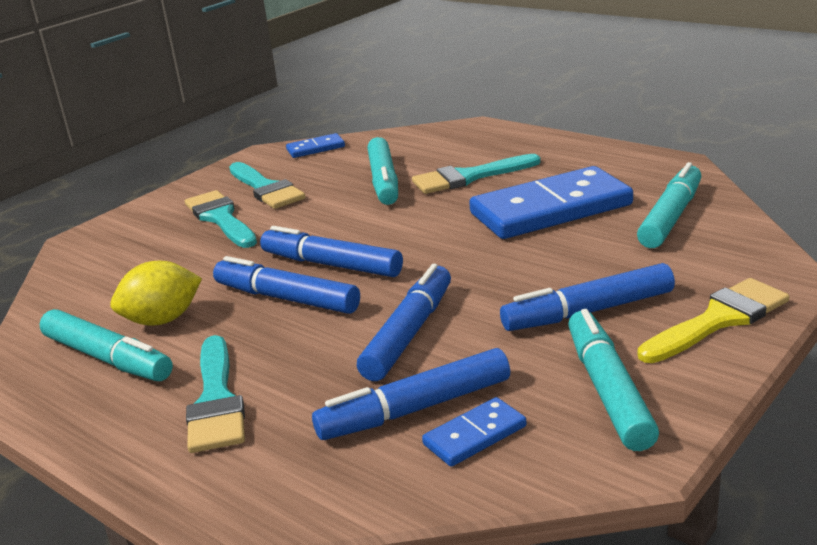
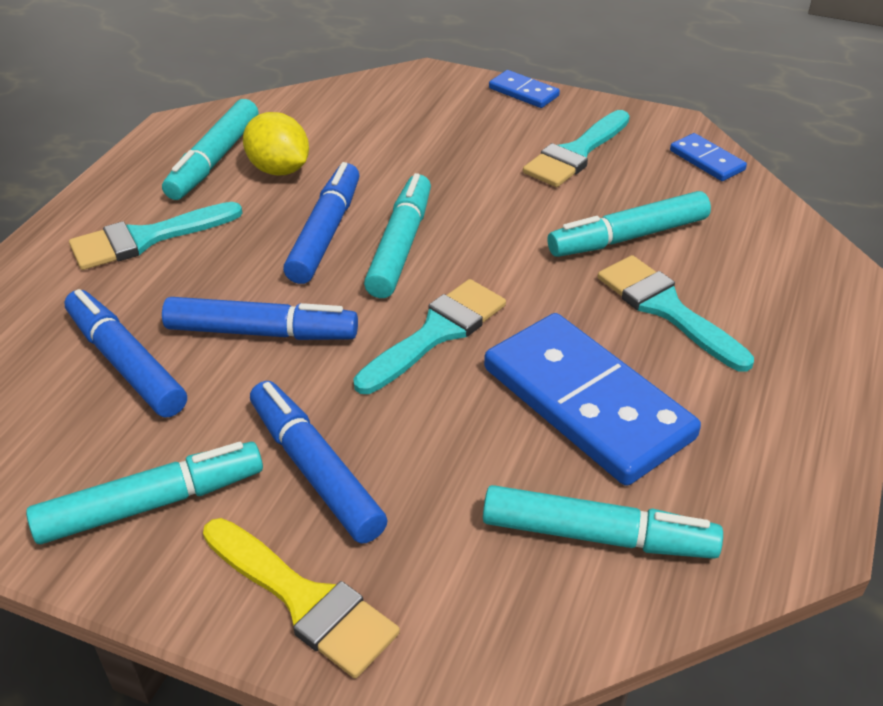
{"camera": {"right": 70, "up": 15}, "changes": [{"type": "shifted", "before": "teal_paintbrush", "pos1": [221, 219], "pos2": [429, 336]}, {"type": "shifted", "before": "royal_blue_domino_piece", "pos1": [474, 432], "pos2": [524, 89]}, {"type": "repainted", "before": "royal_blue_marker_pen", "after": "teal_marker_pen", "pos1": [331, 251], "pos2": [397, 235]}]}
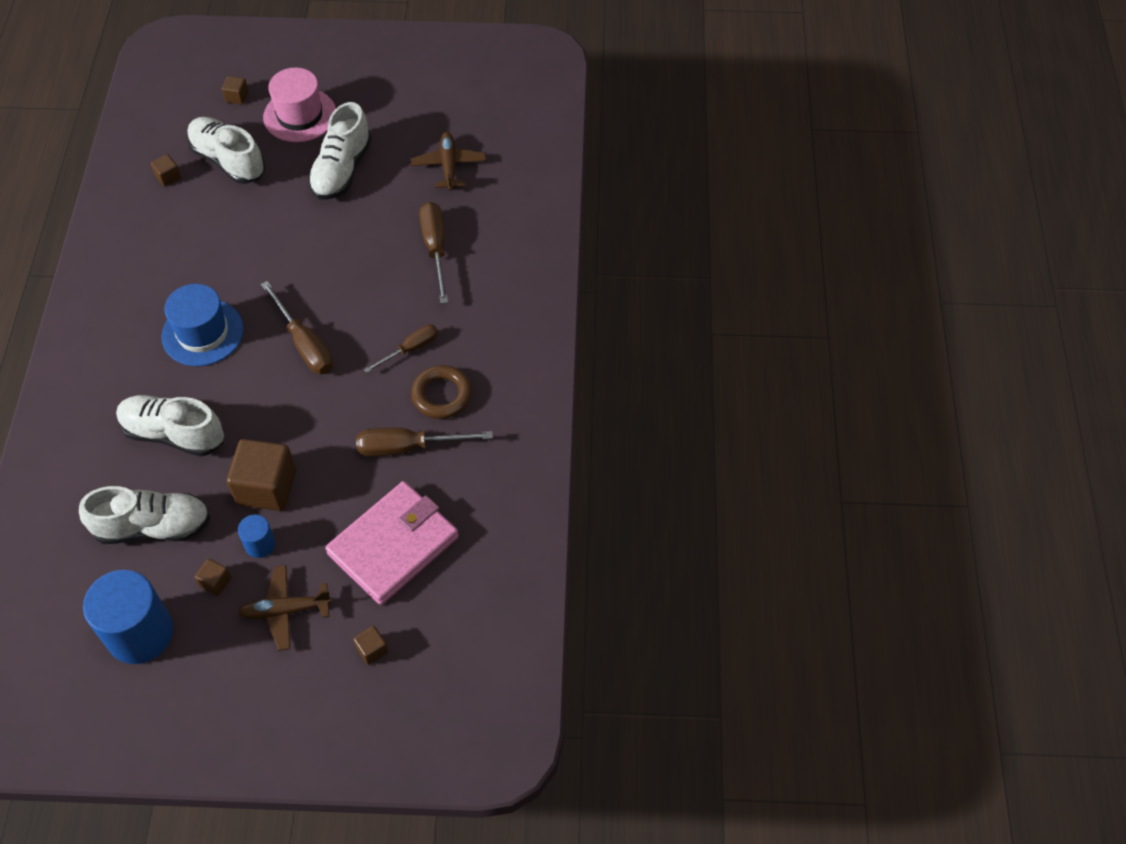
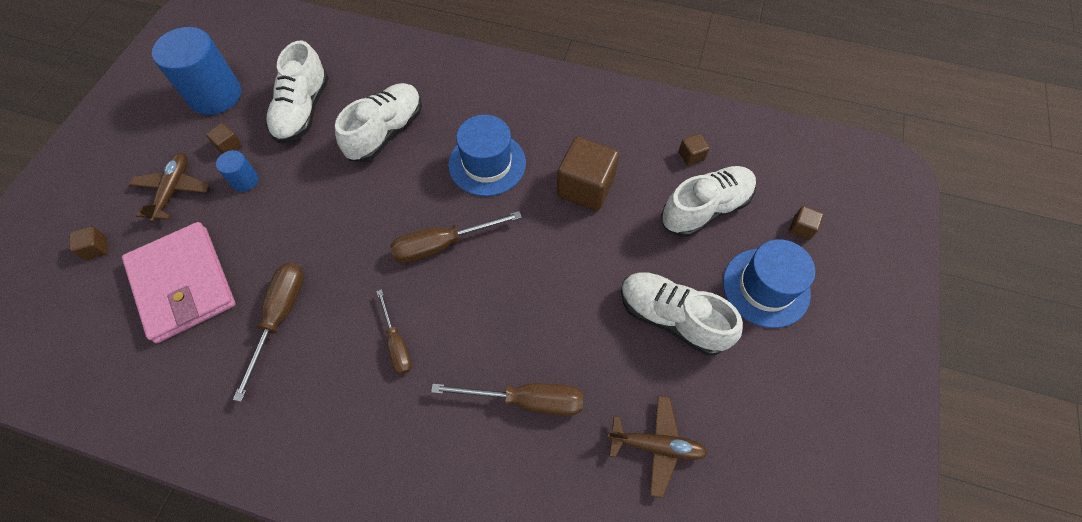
{"camera": {"right": 105, "up": 5}, "changes": [{"type": "gone", "before": "russet_ring", "pos1": [441, 392]}, {"type": "shifted", "before": "russet_solid_cube", "pos1": [261, 475], "pos2": [588, 174]}, {"type": "repainted", "before": "rosy_top_hat", "after": "royal_blue_top_hat", "pos1": [299, 104], "pos2": [769, 283]}]}
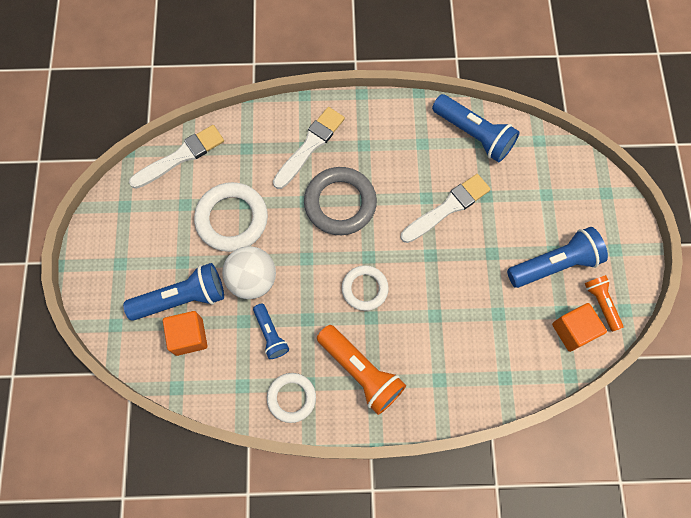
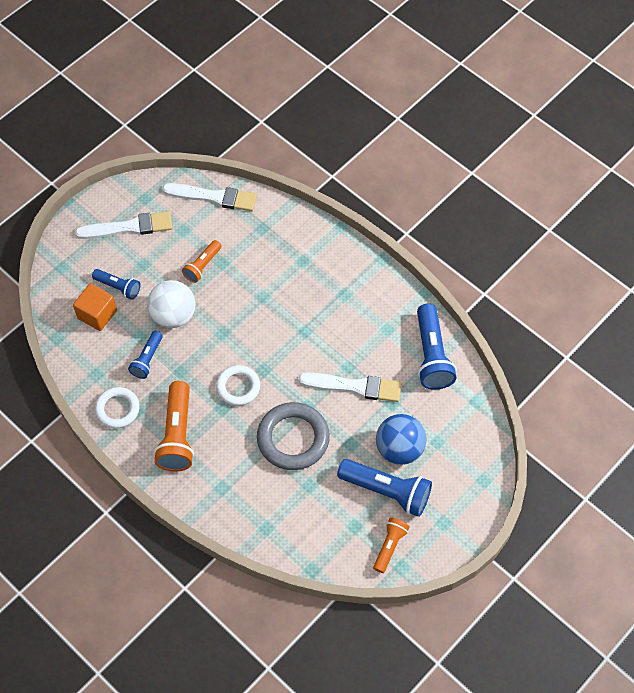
{"camera": {"right": 45, "up": -10}, "changes": [{"type": "gone", "before": "orange-coloured_solid_cube", "pos1": [579, 327]}, {"type": "new", "after": "royal_blue_play_ball", "pos2": [401, 439]}, {"type": "shifted", "before": "snow-white_paintbrush", "pos1": [309, 148], "pos2": [123, 225]}, {"type": "shifted", "before": "grey_ring", "pos1": [340, 201], "pos2": [293, 436]}, {"type": "swapped", "before": "snow-white_ring", "after": "orange-coloured_torch", "pos1": [231, 217], "pos2": [201, 261]}, {"type": "scaled", "before": "royal_blue_torch", "pos1": [173, 292], "pos2": [116, 284], "scale": 0.58}]}
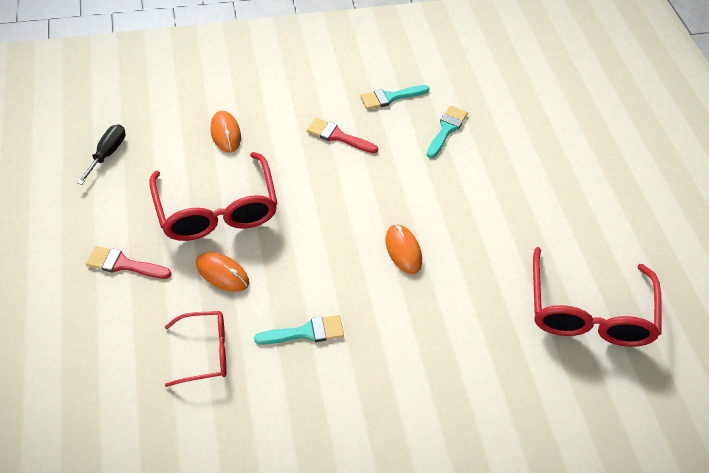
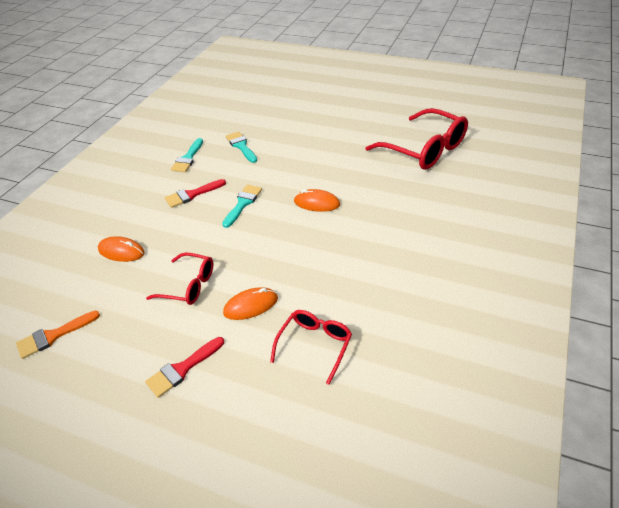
{"camera": {"right": -50, "up": -10}, "changes": [{"type": "shifted", "before": "teal_paintbrush", "pos1": [299, 330], "pos2": [242, 206]}, {"type": "swapped", "before": "jet-black_hand_screwdriver", "after": "orange-coloured_paintbrush", "pos1": [101, 154], "pos2": [58, 334]}, {"type": "scaled", "before": "red_eyeglasses", "pos1": [213, 196], "pos2": [179, 278], "scale": 0.56}]}
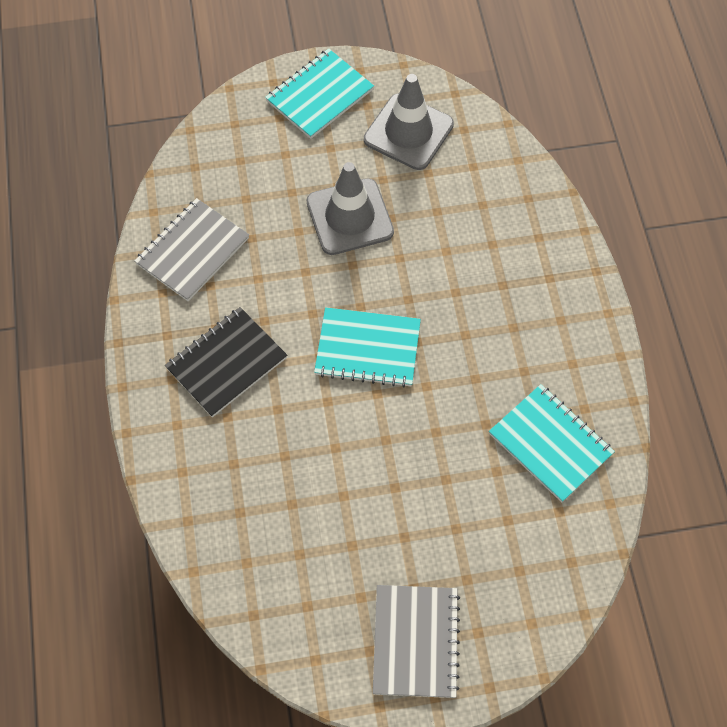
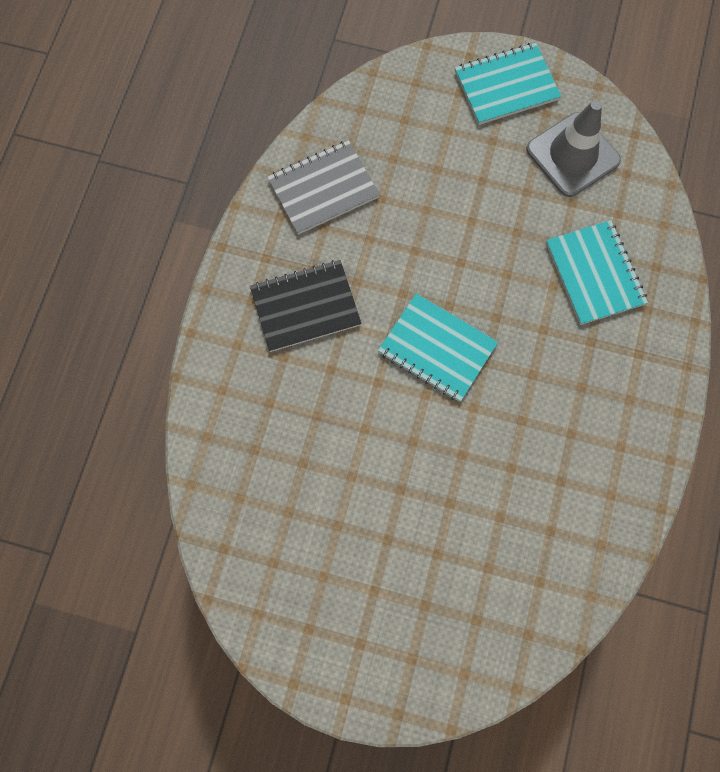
{"camera": {"right": 25, "up": 10}, "changes": [{"type": "gone", "before": "grey_road_cone", "pos1": [350, 208]}, {"type": "gone", "before": "grey_exercise_book", "pos1": [416, 641]}, {"type": "shifted", "before": "teal_exercise_book", "pos1": [552, 443], "pos2": [597, 272]}]}
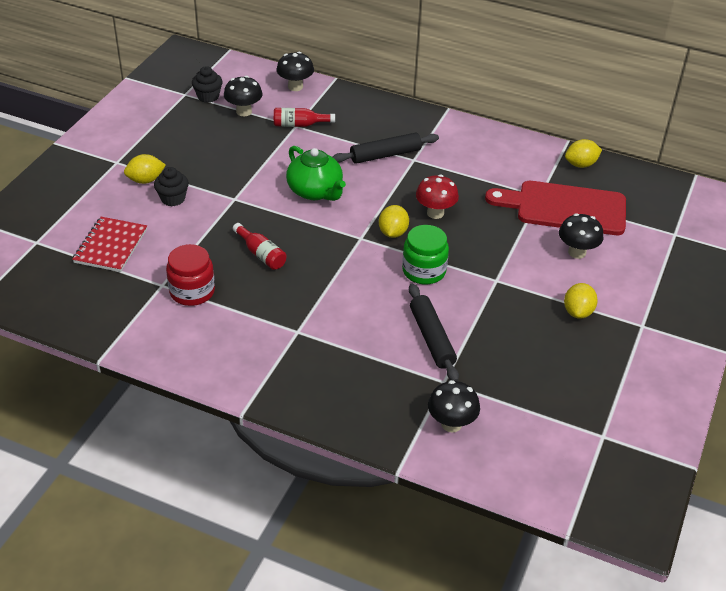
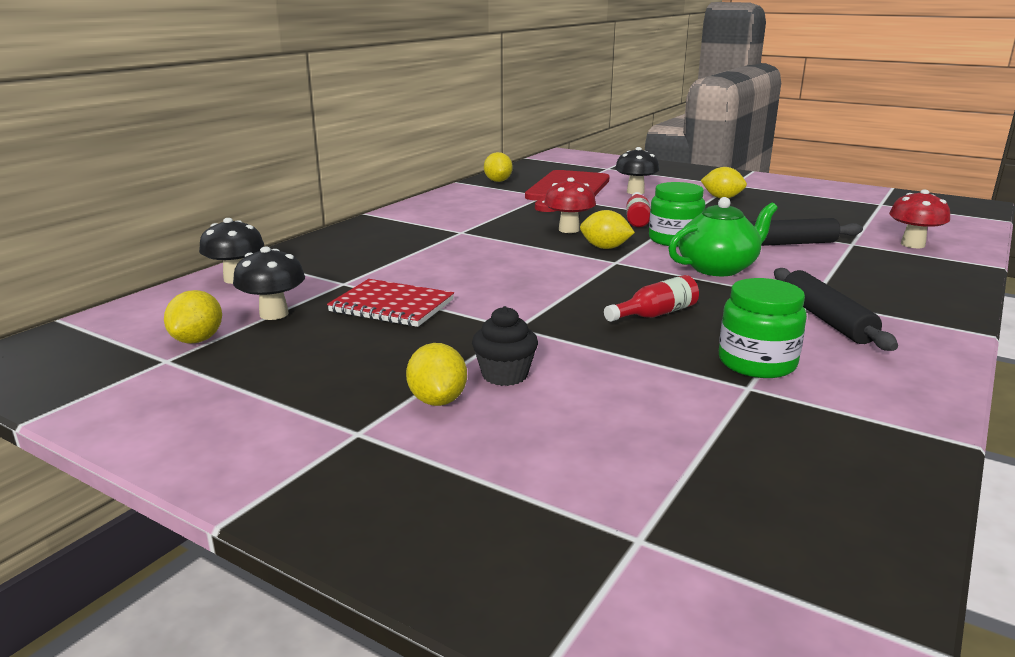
{"camera": {"right": -80, "up": -20}, "changes": [{"type": "shifted", "before": "red_exercise_book", "pos1": [109, 244], "pos2": [390, 303]}, {"type": "shifted", "before": "red_flask", "pos1": [304, 117], "pos2": [638, 209]}, {"type": "shifted", "before": "emerald_tea_pot", "pos1": [316, 173], "pos2": [723, 236]}, {"type": "shifted", "before": "jet-black_dough_roller", "pos1": [386, 148], "pos2": [836, 309]}, {"type": "swapped", "before": "jet-black_fairy_cake", "after": "golden_lemon", "pos1": [207, 84], "pos2": [193, 316]}, {"type": "repainted", "before": "red_jar", "after": "emerald_jar", "pos1": [190, 275], "pos2": [763, 328]}, {"type": "repainted", "before": "jet-black_toadstool", "after": "red_toadstool", "pos1": [454, 406], "pos2": [919, 219]}]}
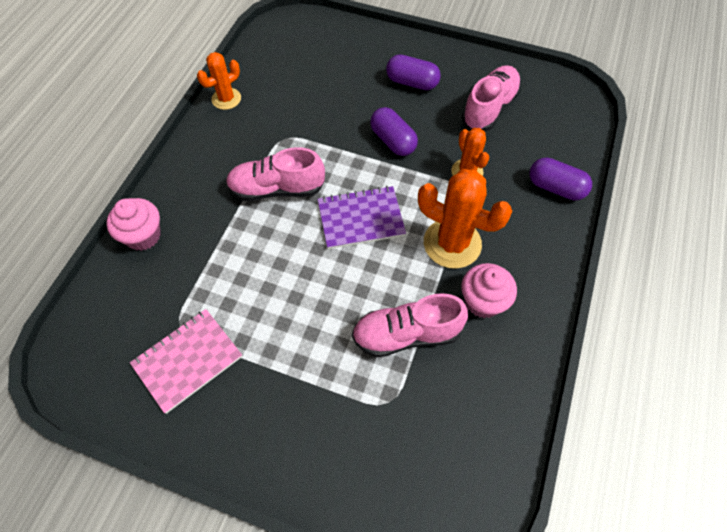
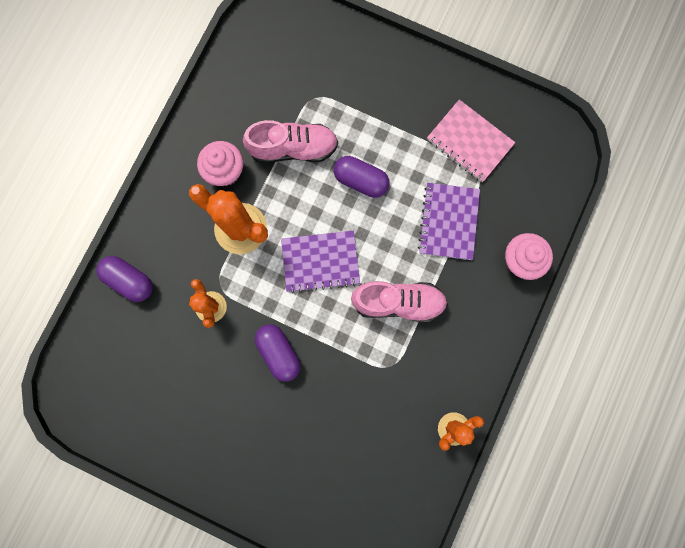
{"camera": {"right": -175, "up": 20}, "changes": [{"type": "gone", "before": "rosy_lace-up_shoe", "pos1": [491, 98]}, {"type": "new", "after": "royal_purple_exercise_book", "pos2": [449, 221]}, {"type": "shifted", "before": "royal_purple_pill_shape", "pos1": [413, 72], "pos2": [362, 177]}, {"type": "rotated", "before": "rosy_exercise_book", "pos1": [186, 361], "pos2": [471, 140], "turn": 75}]}
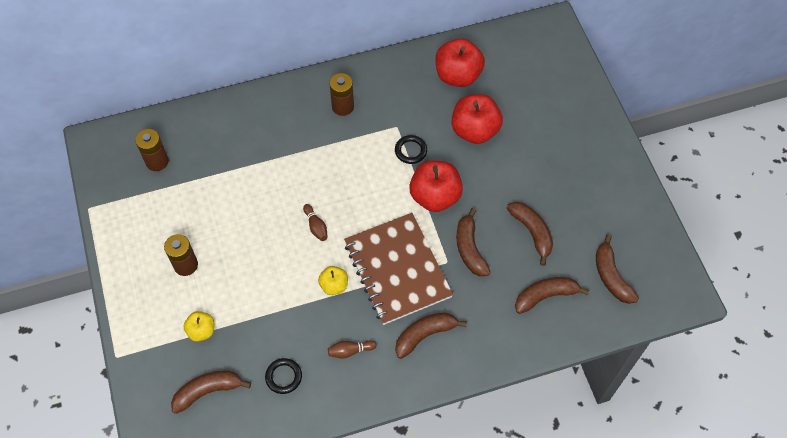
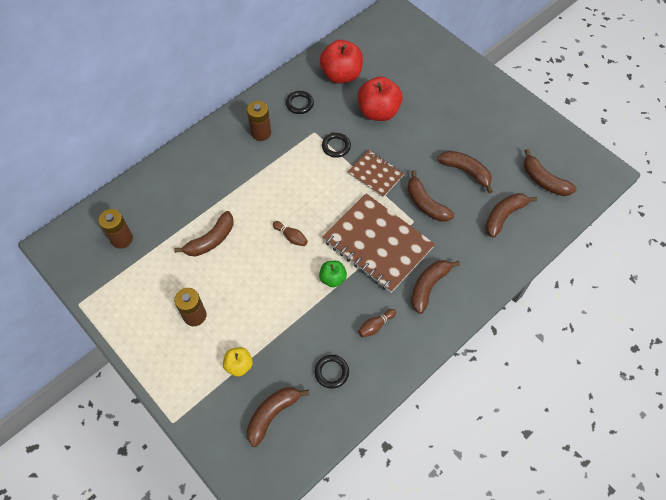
{"camera": {"right": -25, "up": 0}, "changes": [{"type": "new", "after": "russet_toy_banana", "pos2": [204, 234]}, {"type": "new", "after": "jet-black_ring", "pos2": [300, 102]}, {"type": "swapped", "before": "red_apple_fruit", "after": "russet_exercise_book", "pos1": [436, 186], "pos2": [375, 173]}, {"type": "repainted", "before": "golden_apple_fruit", "after": "emerald_apple_fruit", "pos1": [333, 280], "pos2": [333, 274]}]}
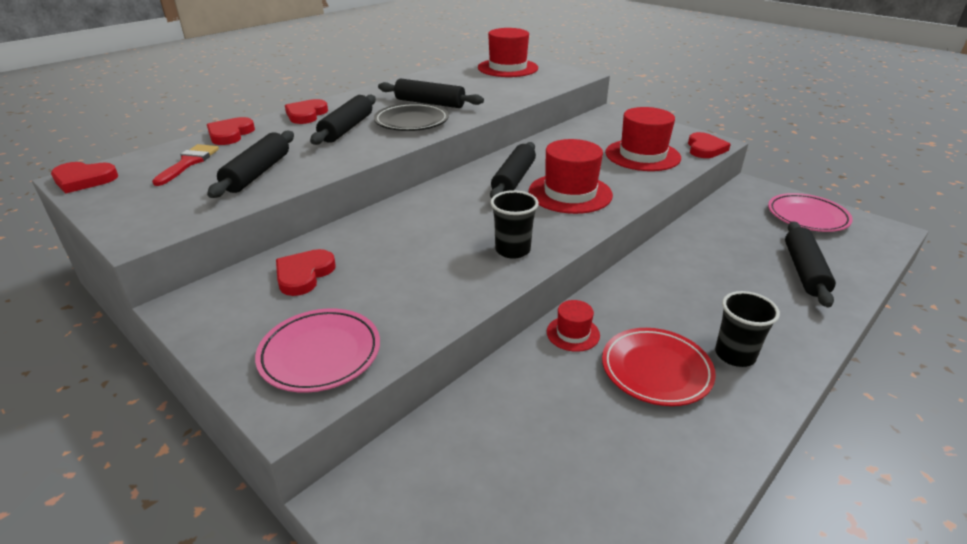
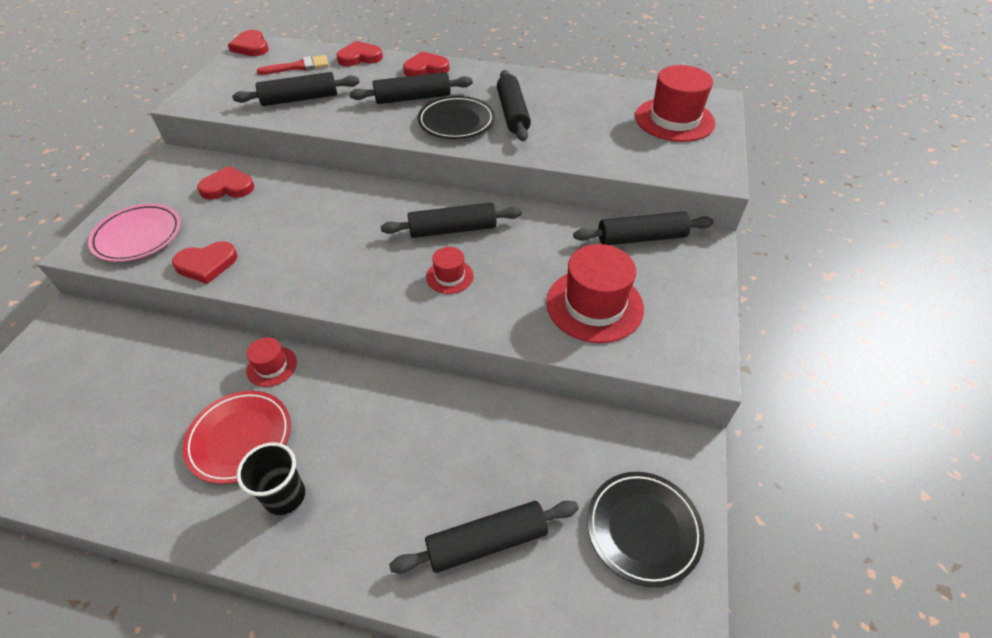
{"camera": {"right": 60, "up": 15}, "changes": [{"type": "gone", "before": "jet-black_beaker", "pos1": [514, 224]}, {"type": "new", "after": "jet-black_dough_roller", "pos2": [643, 228]}, {"type": "shifted", "before": "red_love_heart", "pos1": [709, 145], "pos2": [205, 262]}, {"type": "repainted", "before": "rosy_flat_dish", "after": "jet-black_flat_dish", "pos1": [810, 212], "pos2": [645, 529]}, {"type": "scaled", "before": "red_top_hat", "pos1": [571, 176], "pos2": [450, 270], "scale": 0.51}]}
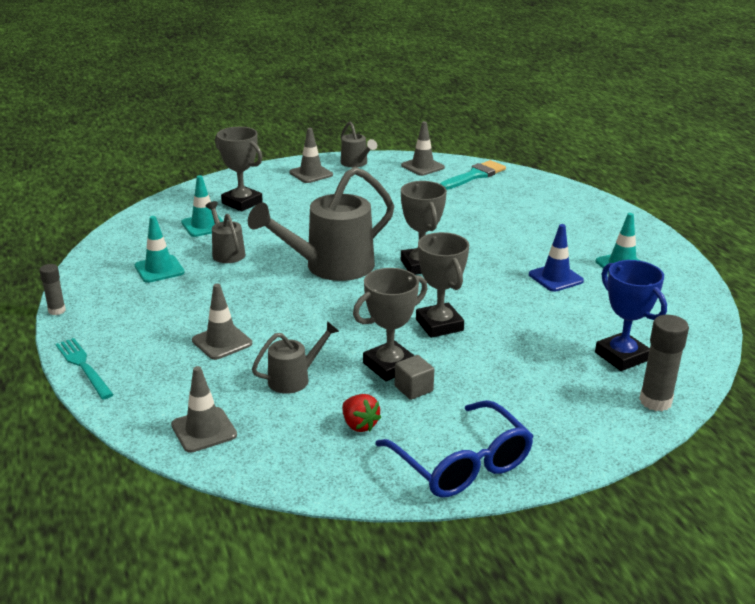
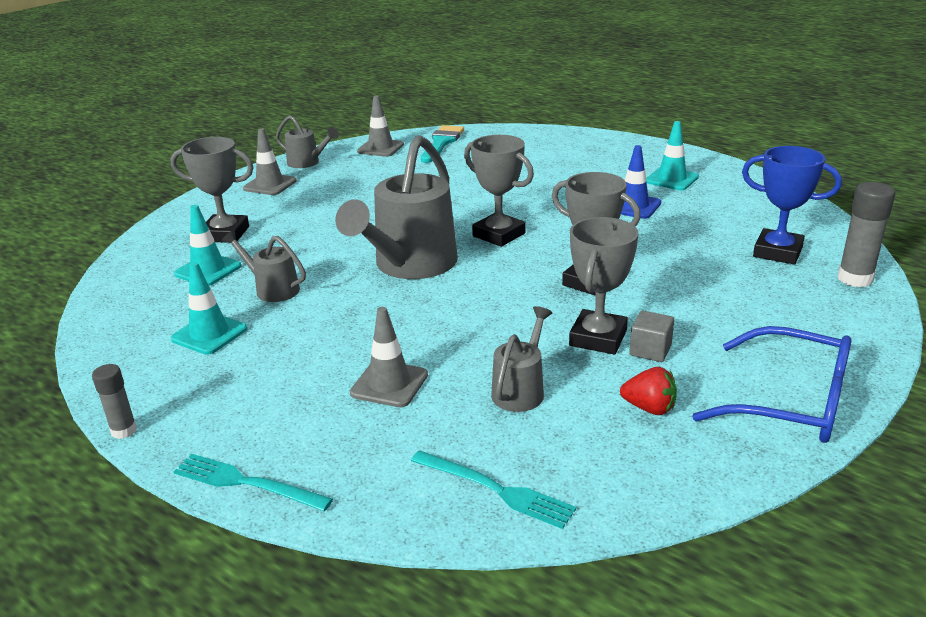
{"camera": {"right": -30, "up": 0}, "changes": [{"type": "swapped", "before": "grey_road_cone", "after": "teal_dinner_fork", "pos1": [204, 409], "pos2": [493, 489]}]}
